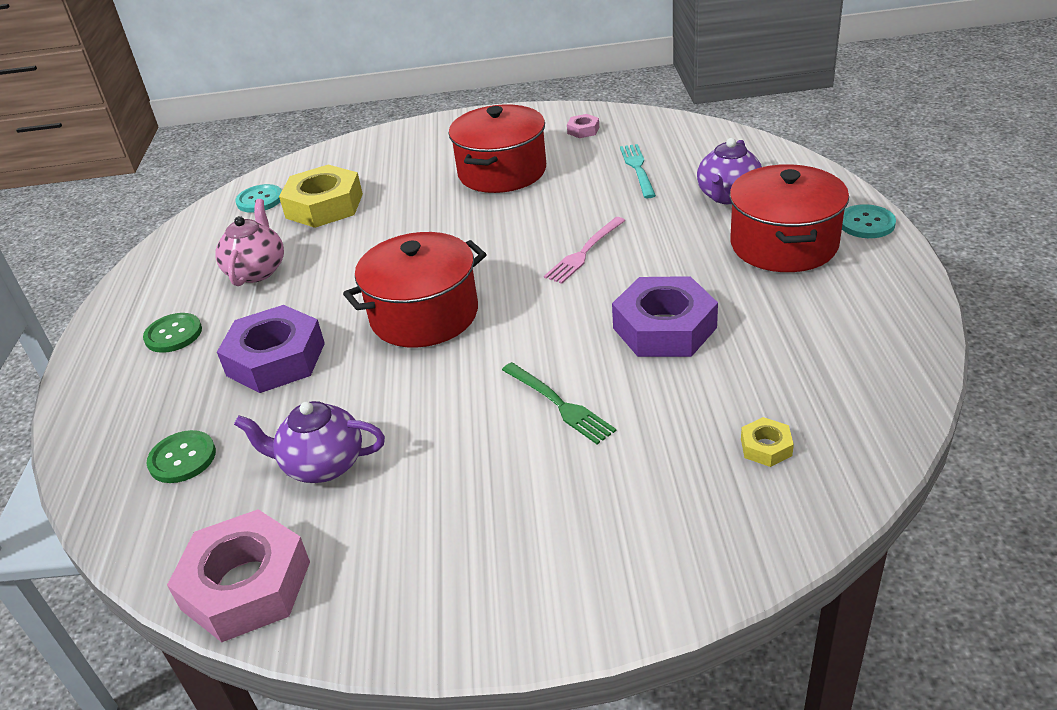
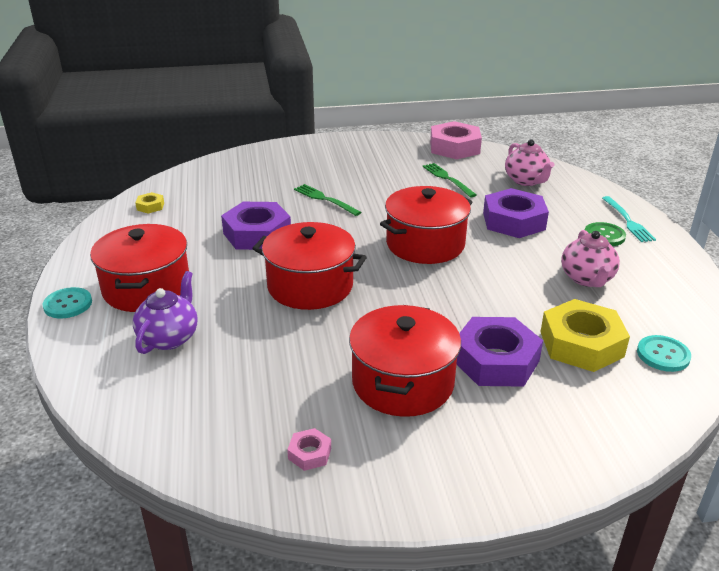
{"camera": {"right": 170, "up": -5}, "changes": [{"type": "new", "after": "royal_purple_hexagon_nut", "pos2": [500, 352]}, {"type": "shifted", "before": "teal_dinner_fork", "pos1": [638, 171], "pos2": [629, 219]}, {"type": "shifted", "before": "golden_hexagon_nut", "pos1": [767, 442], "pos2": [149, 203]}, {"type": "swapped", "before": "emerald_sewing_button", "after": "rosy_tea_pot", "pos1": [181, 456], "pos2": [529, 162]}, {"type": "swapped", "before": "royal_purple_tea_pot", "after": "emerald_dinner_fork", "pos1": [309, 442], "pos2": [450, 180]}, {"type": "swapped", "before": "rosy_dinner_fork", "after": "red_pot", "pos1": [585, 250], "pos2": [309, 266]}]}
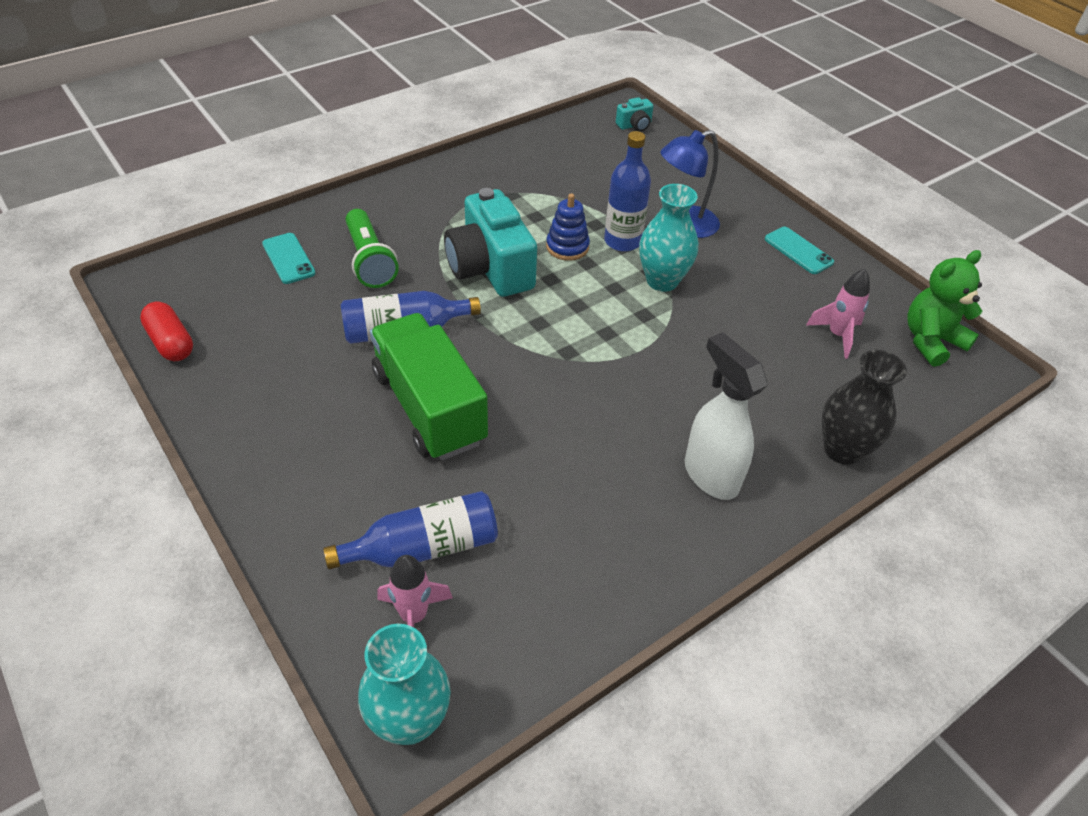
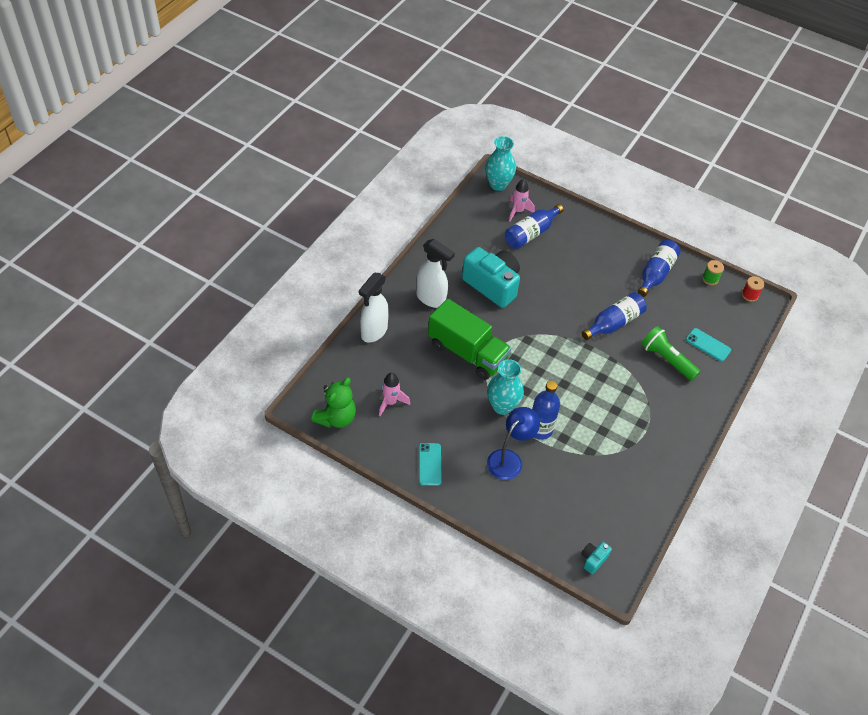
{"camera": {"right": 155, "up": 5}, "changes": [{"type": "gone", "before": "royal_blue_stacking_rings", "pos1": [568, 227]}, {"type": "new", "after": "royal_blue_flask", "pos2": [659, 268]}, {"type": "new", "after": "red_spool", "pos2": [753, 289]}, {"type": "shifted", "before": "emerald_lorry", "pos1": [429, 387], "pos2": [469, 339]}, {"type": "shifted", "before": "teal_camera", "pos1": [490, 242], "pos2": [491, 277]}, {"type": "swapped", "before": "red_pill_shape", "after": "emerald_spool", "pos1": [166, 331], "pos2": [713, 272]}, {"type": "swapped", "before": "jet-black_vase", "after": "snow-white_sprayer", "pos1": [864, 407], "pos2": [374, 308]}, {"type": "rotated", "before": "teal_mobile_phone", "pos1": [799, 250], "pos2": [430, 464], "turn": 60}]}
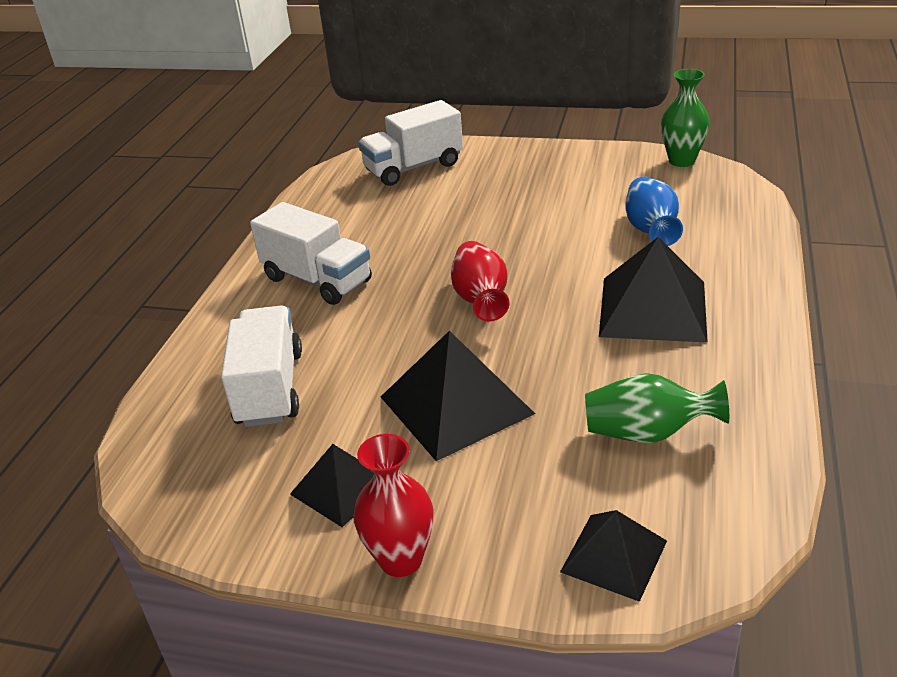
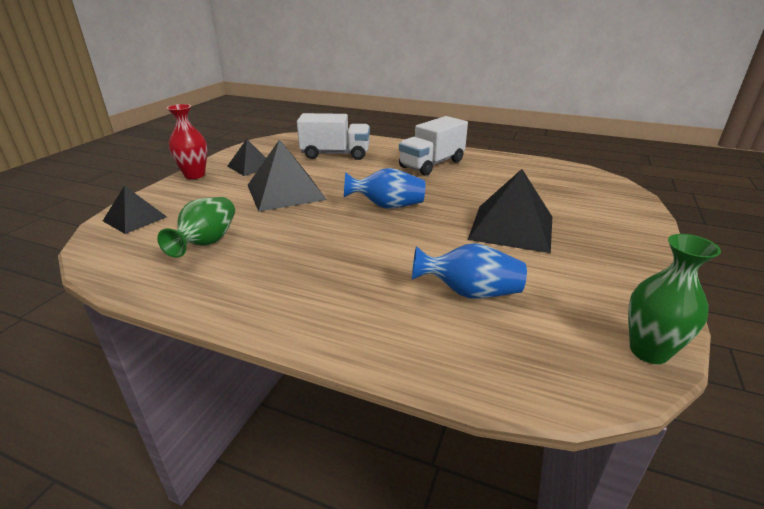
{"camera": {"right": 95, "up": -5}, "changes": [{"type": "gone", "before": "snow-white_lorry", "pos1": [410, 143]}, {"type": "shifted", "before": "jet-black_pyramid", "pos1": [653, 290], "pos2": [510, 211]}, {"type": "repainted", "before": "red_vase", "after": "royal_blue_vase", "pos1": [480, 281], "pos2": [384, 188]}]}
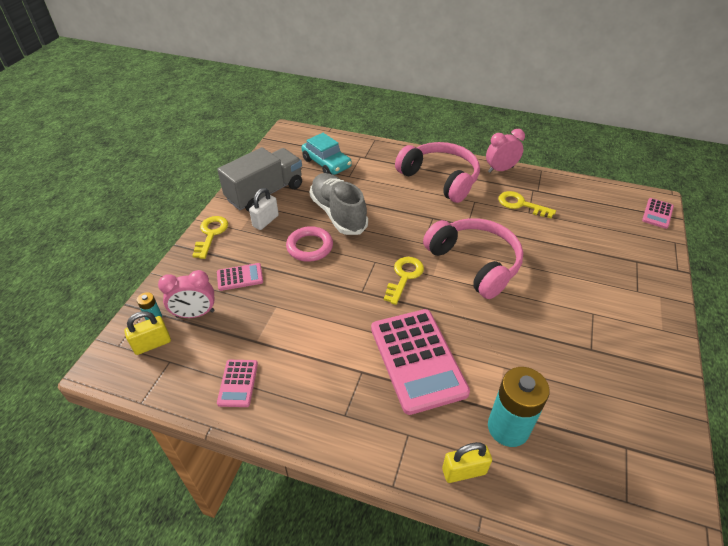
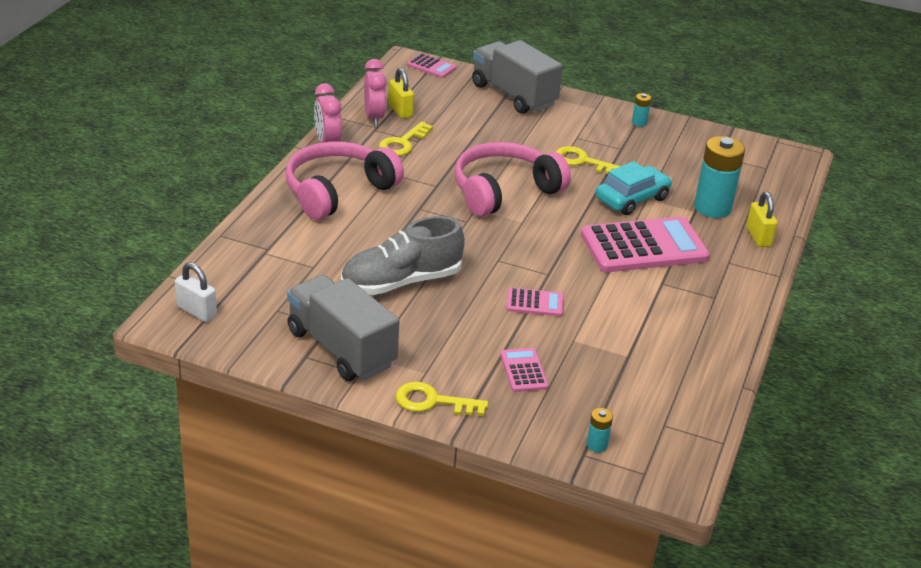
{"camera": {"right": -90, "up": -10}, "changes": [{"type": "gone", "before": "rosy_ring", "pos1": [309, 244]}, {"type": "new", "after": "grey_lorry", "pos2": [517, 77]}, {"type": "new", "after": "teal_AA_battery", "pos2": [641, 110]}, {"type": "shifted", "before": "golden_padlock", "pos1": [147, 333], "pos2": [401, 93]}, {"type": "shifted", "before": "rosy_clock", "pos1": [186, 294], "pos2": [375, 92]}, {"type": "shifted", "before": "rosy_adding_machine", "pos1": [237, 383], "pos2": [535, 302]}, {"type": "shifted", "before": "snow-white_padlock", "pos1": [264, 209], "pos2": [196, 292]}, {"type": "shifted", "before": "teal_automobile", "pos1": [326, 154], "pos2": [634, 188]}, {"type": "shifted", "before": "golden_door_key", "pos1": [404, 281], "pos2": [588, 160]}]}
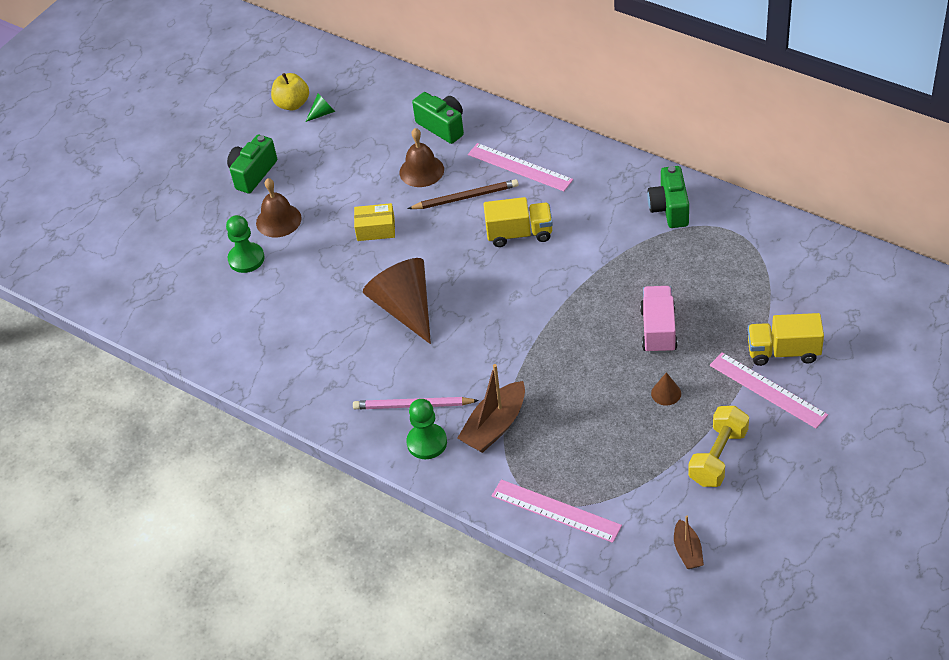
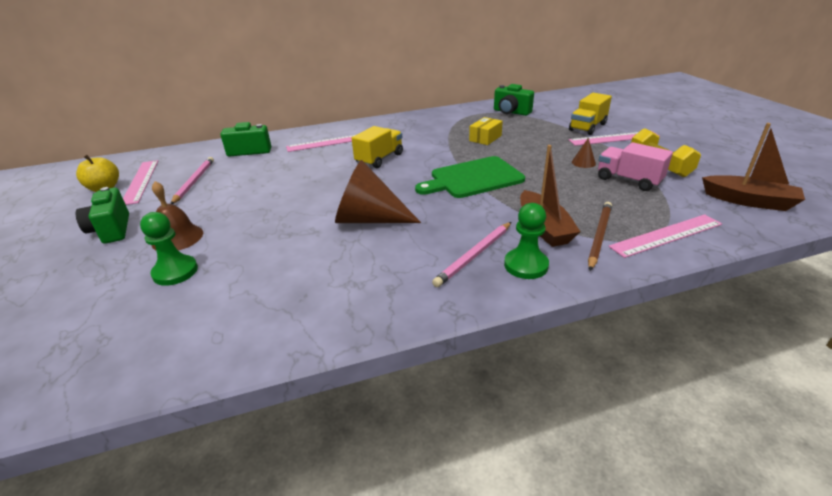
{"camera": {"right": -55, "up": -15}, "changes": [{"type": "gone", "before": "russet_bell", "pos1": [422, 157]}, {"type": "new", "after": "rosy_pencil", "pos2": [192, 180]}, {"type": "new", "after": "emerald_chopping_board", "pos2": [470, 177]}, {"type": "shifted", "before": "golden_box", "pos1": [374, 222], "pos2": [486, 131]}, {"type": "shifted", "before": "russet_pencil", "pos1": [463, 194], "pos2": [600, 236]}, {"type": "shifted", "before": "rosy_lorry", "pos1": [659, 320], "pos2": [635, 166]}, {"type": "shifted", "before": "emerald_camera", "pos1": [668, 197], "pos2": [514, 100]}, {"type": "swapped", "before": "emerald_solid_cone", "after": "rosy_straightedge", "pos1": [320, 107], "pos2": [140, 182]}, {"type": "scaled", "before": "russet_boat", "pos1": [689, 542], "pos2": [753, 167], "scale": 1.74}]}
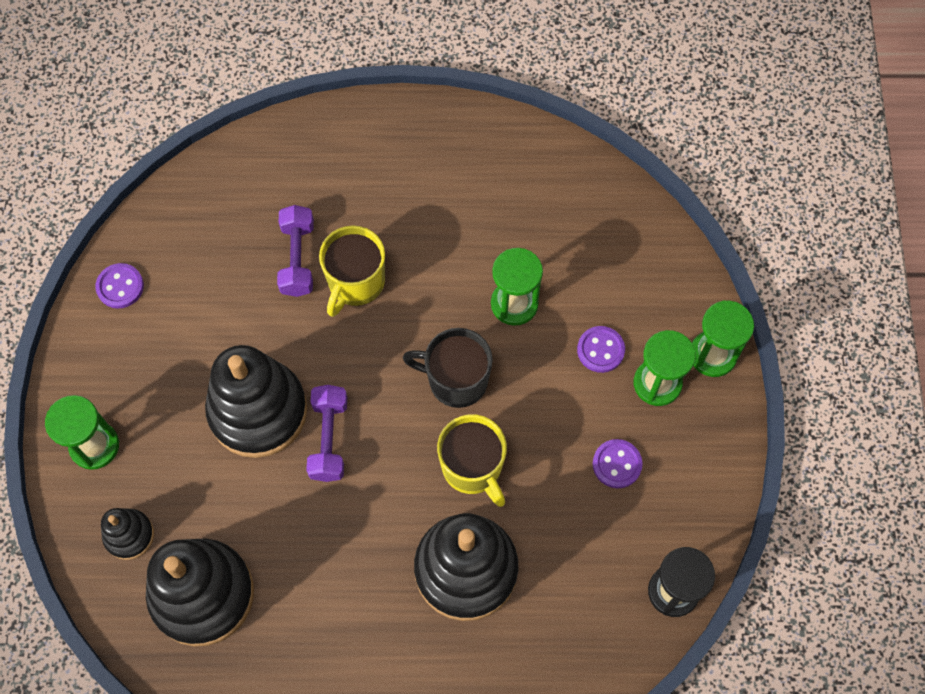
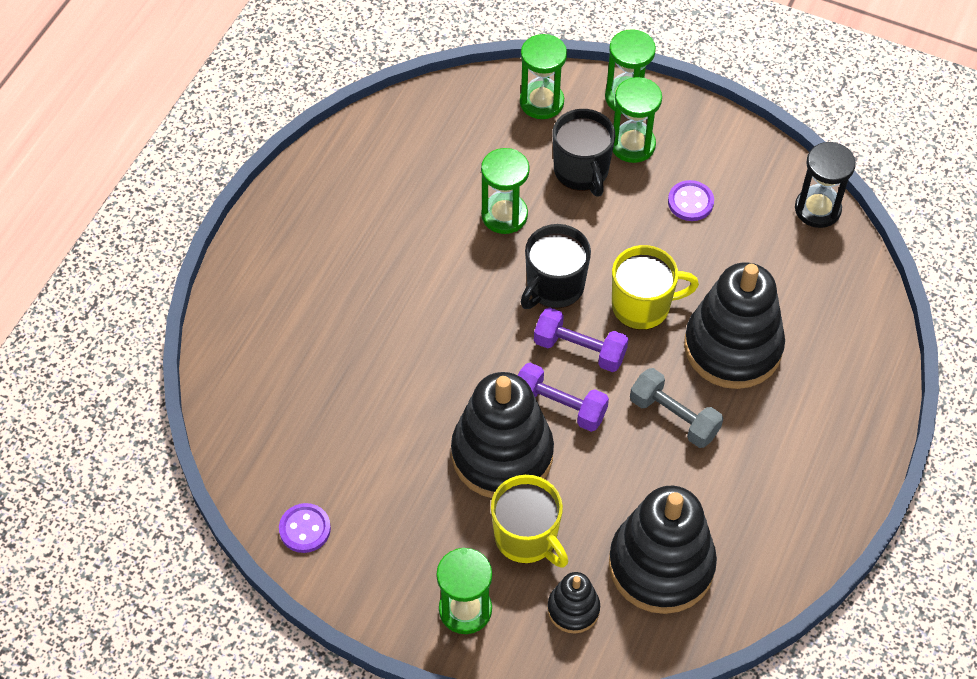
{"camera": {"right": -65, "up": -10}, "changes": [{"type": "new", "after": "emerald_sand_timer", "pos2": [543, 76]}, {"type": "new", "after": "grey_dumbbell", "pos2": [676, 408]}, {"type": "shifted", "before": "royal_purple_dumbbell", "pos1": [295, 251], "pos2": [581, 339]}, {"type": "shifted", "before": "golden_mug", "pos1": [352, 271], "pos2": [529, 521]}, {"type": "swapped", "before": "royal_purple_sewing_button", "after": "jet-black_mug", "pos1": [601, 349], "pos2": [584, 153]}]}
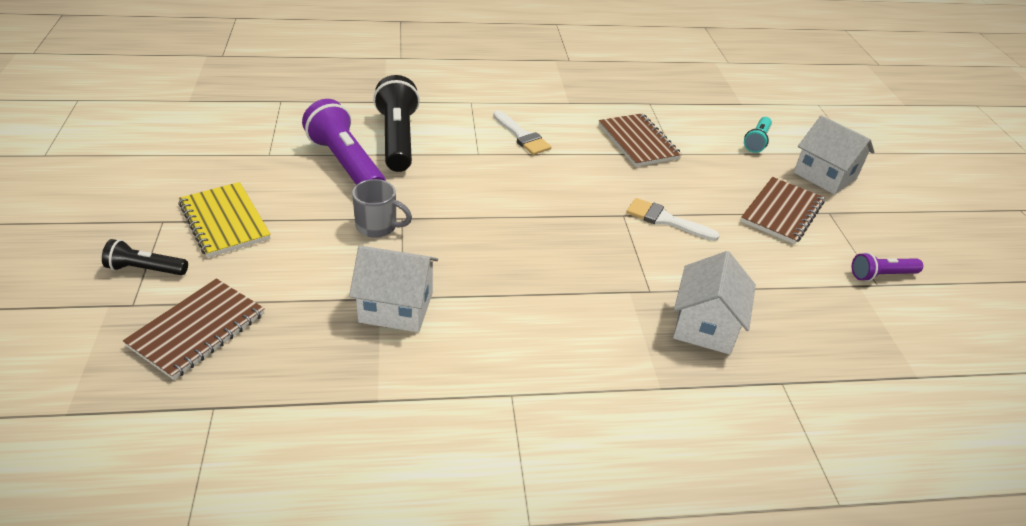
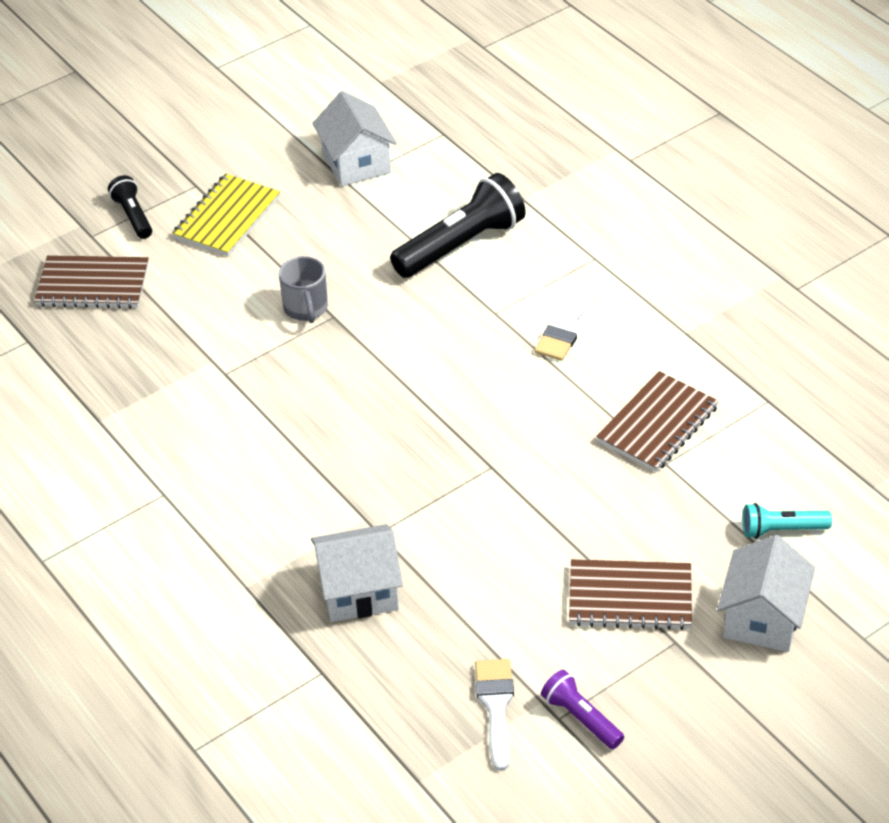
{"camera": {"right": 65, "up": 5}, "changes": [{"type": "gone", "before": "royal_purple_torch", "pos1": [344, 142]}, {"type": "shifted", "before": "snow-white_house", "pos1": [393, 289], "pos2": [354, 138]}, {"type": "shifted", "before": "snow-white_paintbrush", "pos1": [673, 219], "pos2": [494, 715]}]}
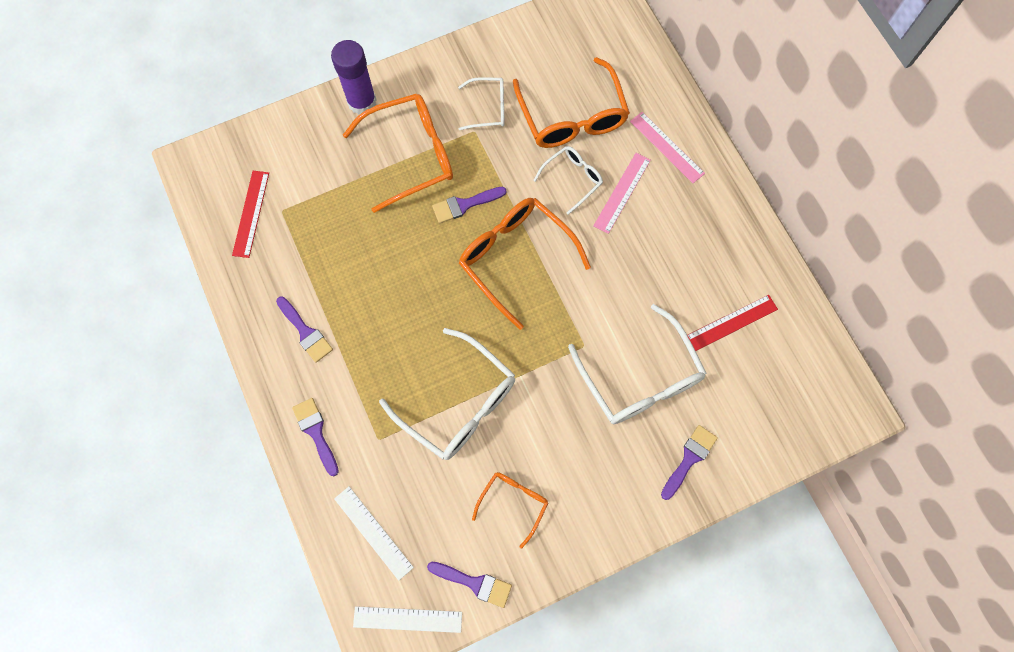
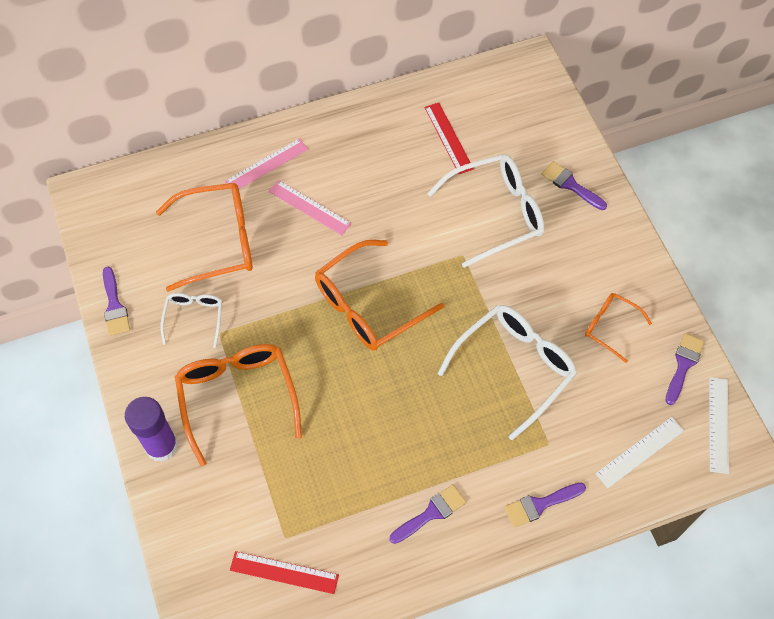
{"camera": {"right": -85, "up": -10}, "changes": [{"type": "gone", "before": "snow-white_eyeglasses", "pos1": [568, 180]}, {"type": "shifted", "before": "royal_purple_paintbrush", "pos1": [469, 205], "pos2": [116, 301]}]}
